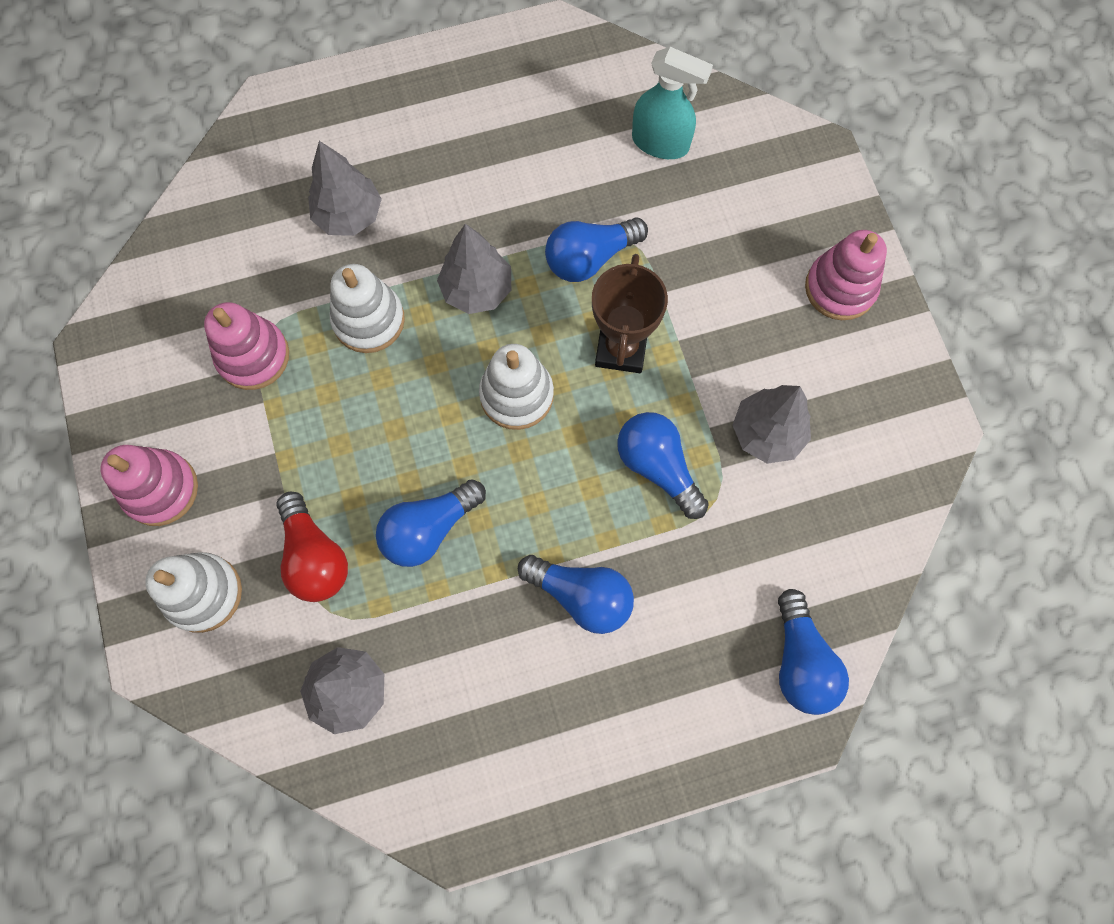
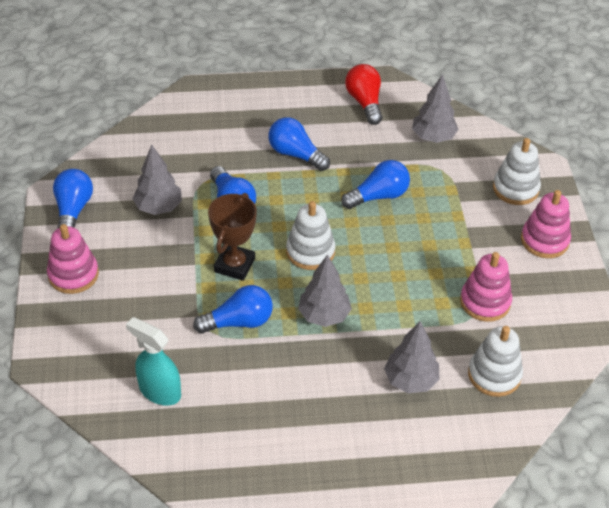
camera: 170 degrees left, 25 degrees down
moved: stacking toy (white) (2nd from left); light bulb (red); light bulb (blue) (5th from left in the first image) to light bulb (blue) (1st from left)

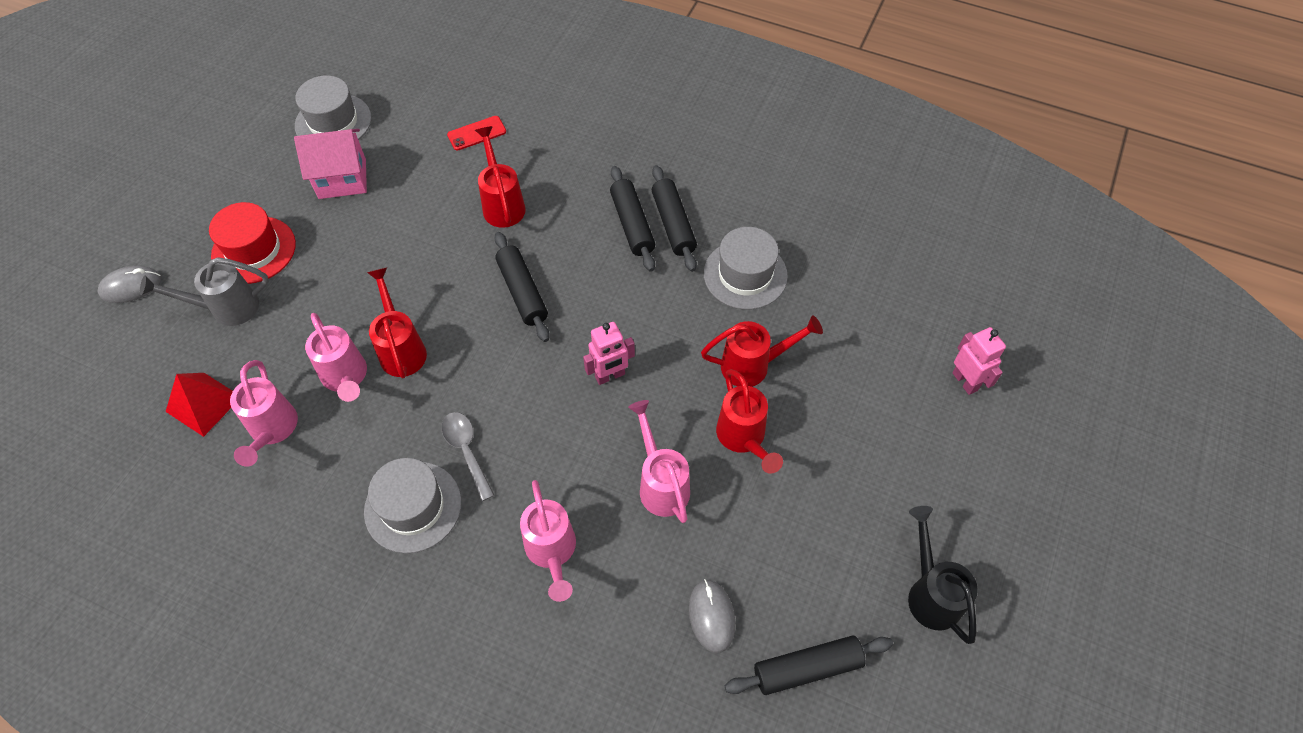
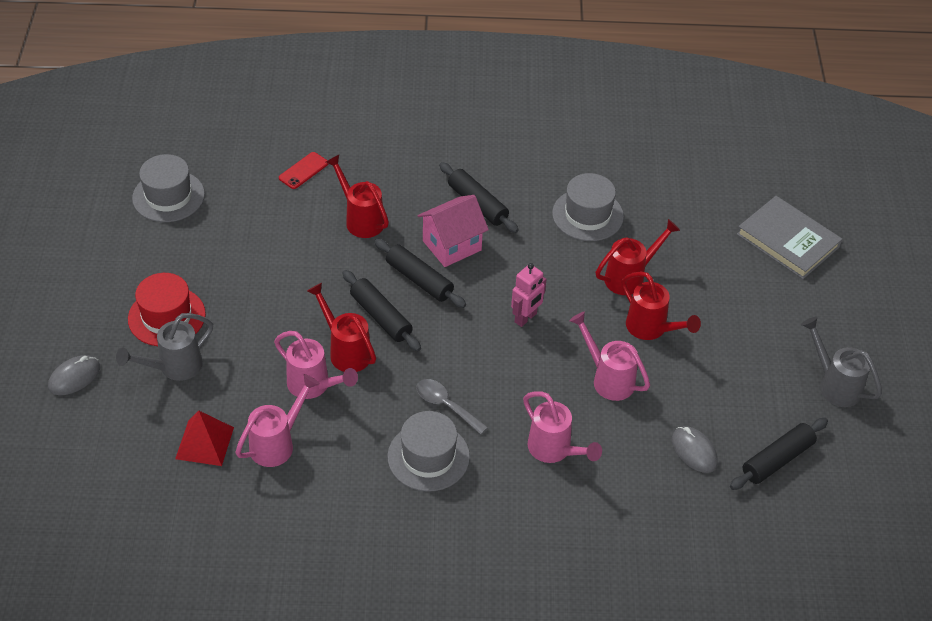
camera: 25 degrees left, 10 degrees down
moved: house (pink); rolling pin (black) (3rd from left in the first image) to rolling pin (black) (1st from left)
replaced: robot (pink) (2nd from left) to book (grey)
recoloured: watering can (black) to watering can (grey) (2nd from left)
turned: watering can (pink) (1st from left) 105 degrees counterclockwise

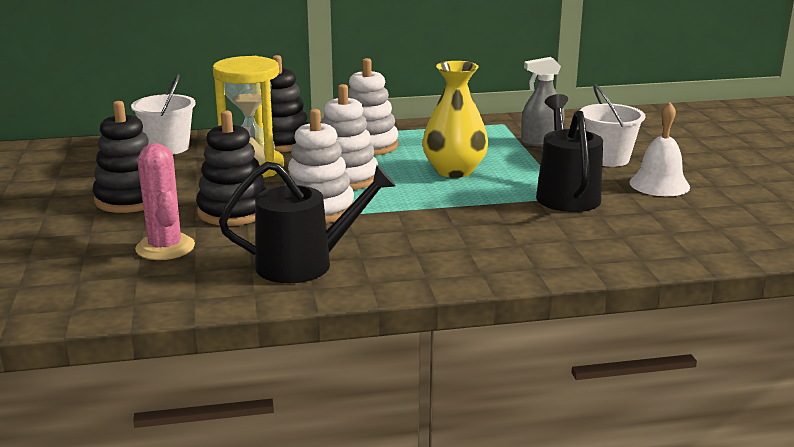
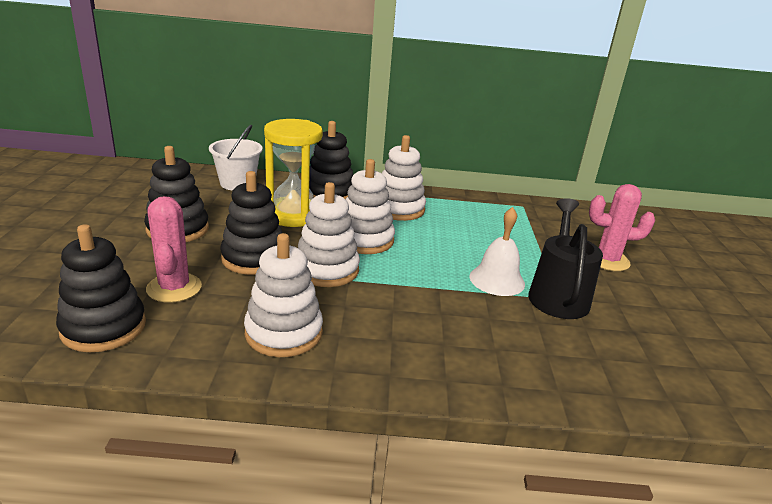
camera: 10 degrees right, 5 degrees up
removed: spray bottle (grey); vase (yellow)
added: stacking toy (black) (1st from left)
moved: bell (white)
replaced: bucket (white) (2nd from left) to cactus (pink) (2nd from left); watering can (black) (1st from left) to stacking toy (white) (1st from left)

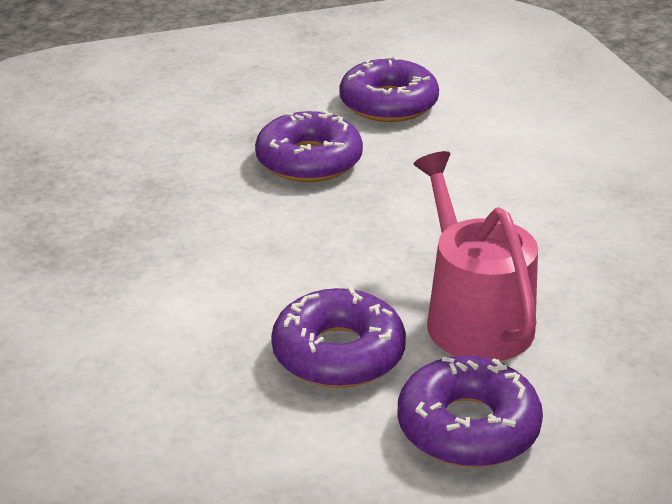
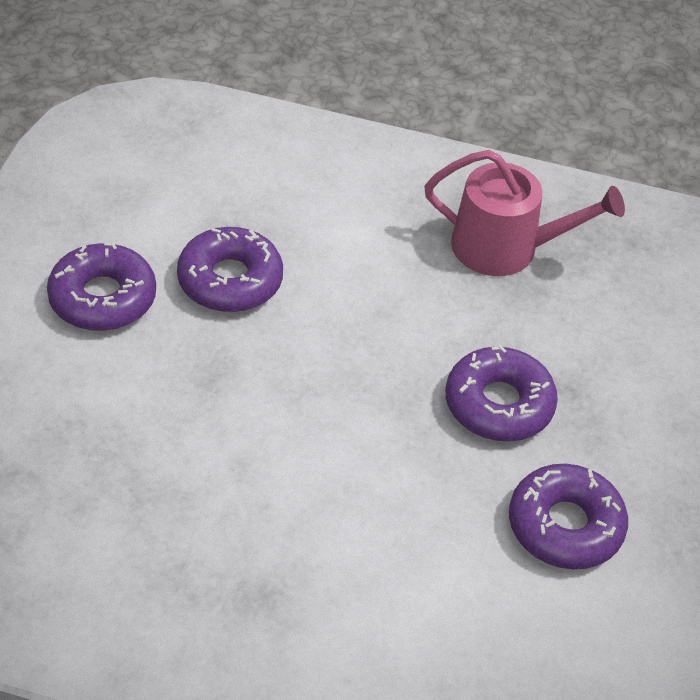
camera: 120 degrees right, 15 degrees up
moved: watering can (pink)

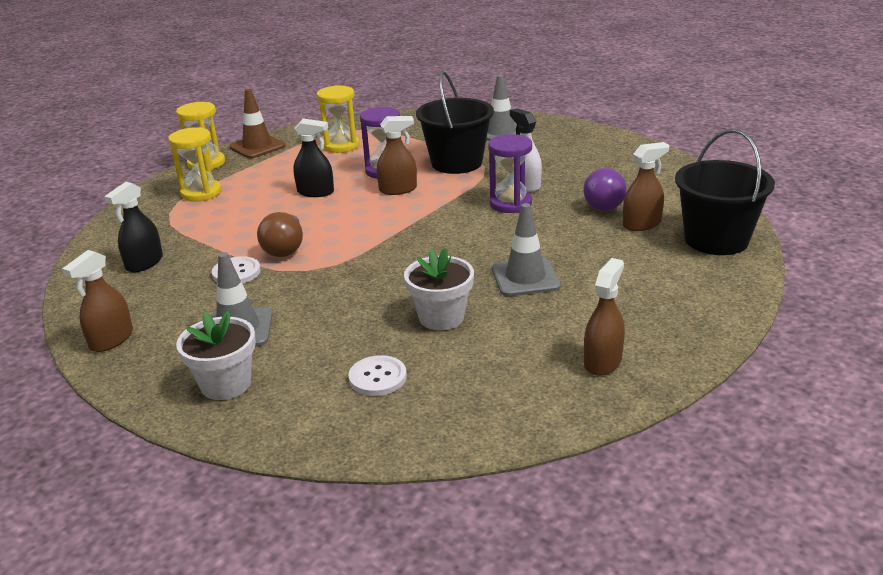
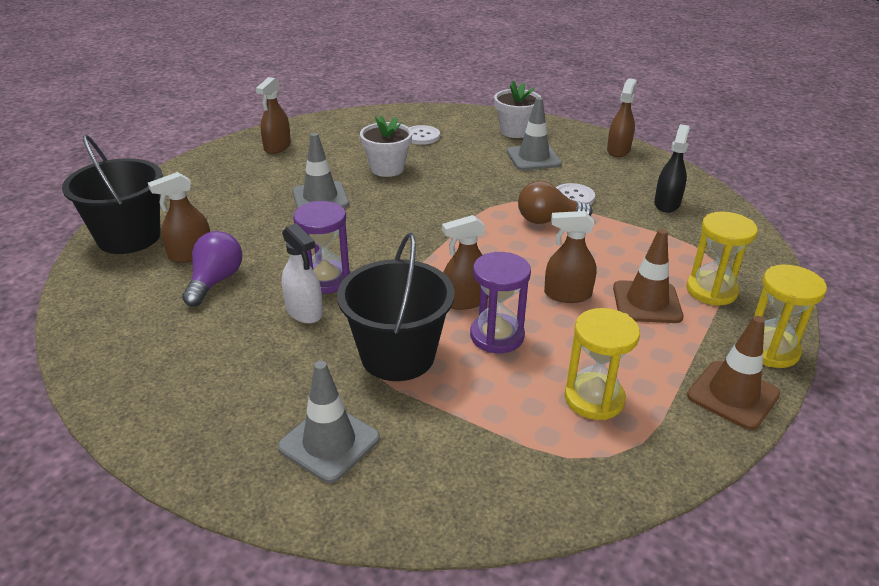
camera: 170 degrees right, 5 degrees up
added: traffic cone (brown) (1st from left)
recoloured: spray bottle (black) (2nd from left) to spray bottle (brown) (4th from left)
turned: light bulb (brown) 90 degrees counterclockwise

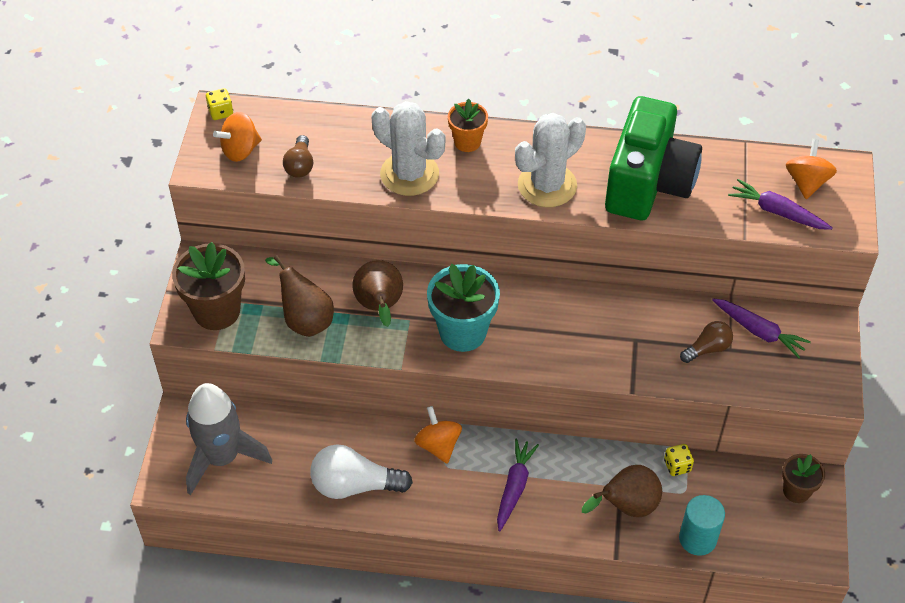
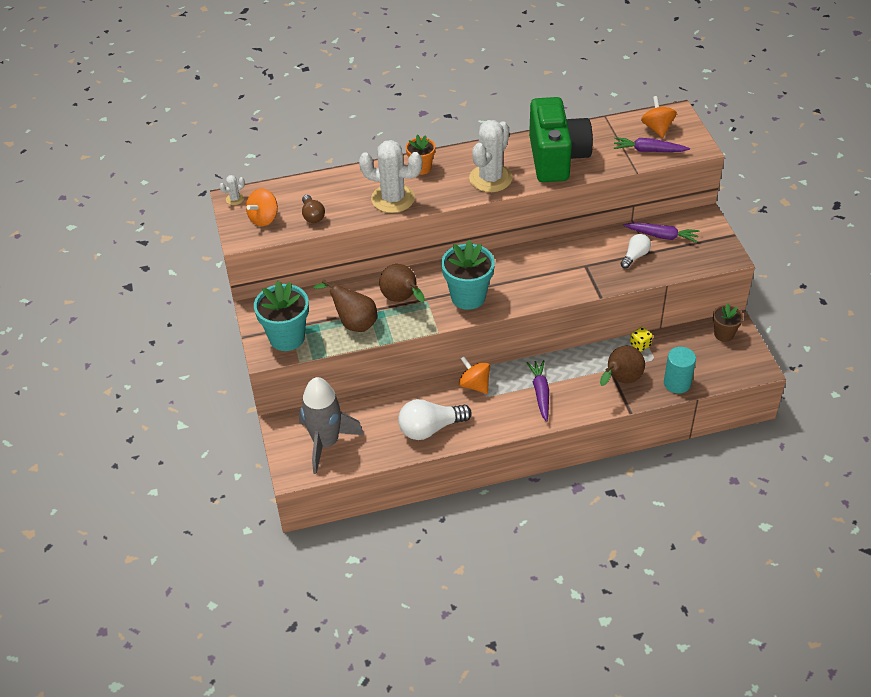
camera: 20 degrees left, 5 degrees down
replaced: dice (yellow) (1st from left) to cactus (white) (1st from left)
recoloured: flower pot (brown) (1st from left) to flower pot (turquoise) (1st from left); light bulb (brown) (2nd from left) to light bulb (white) (2nd from left)

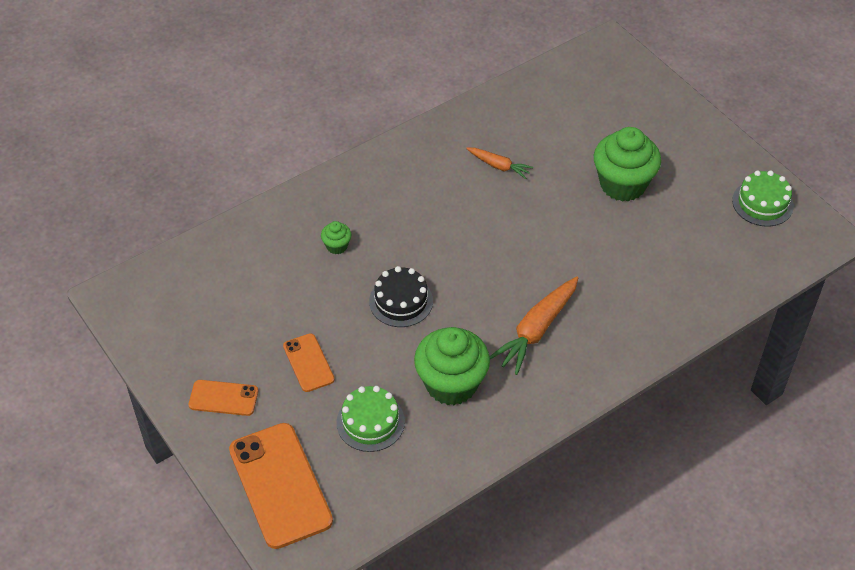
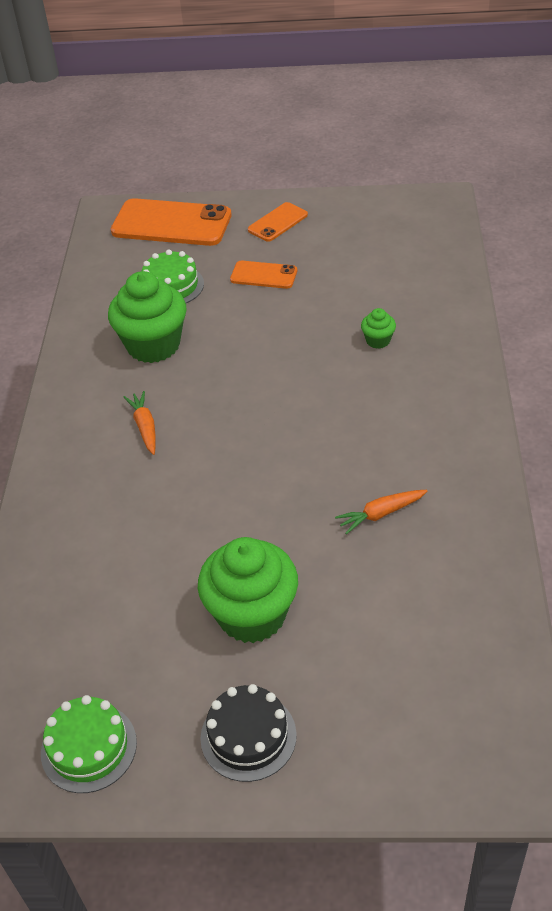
camera: 130 degrees right, 5 degrees down
moved: cake (black)
resized: carrot (orange) (2nd from left in the first image) x0.57

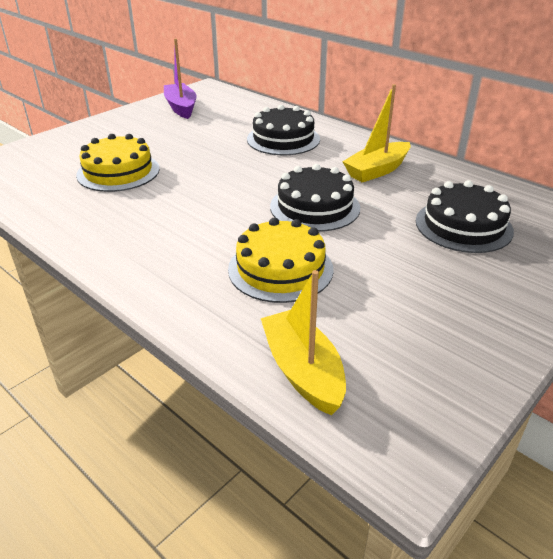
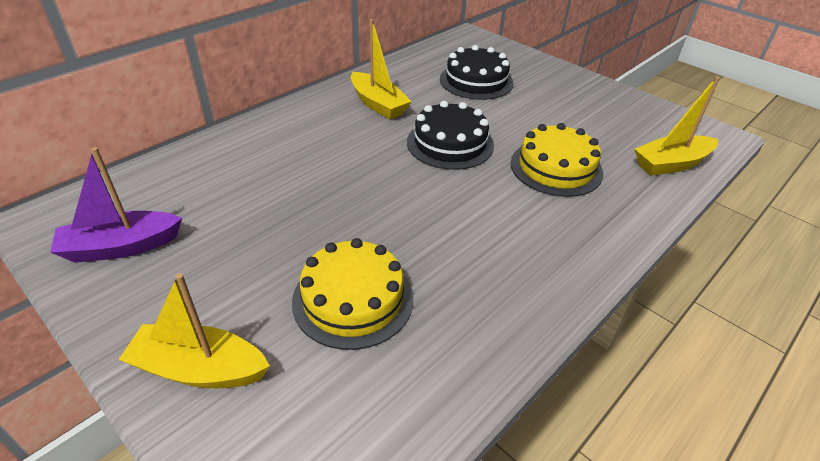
camera: 90 degrees left, 5 degrees up
removed: cake (black) (1st from left)
added: boat (yellow) (1st from left)

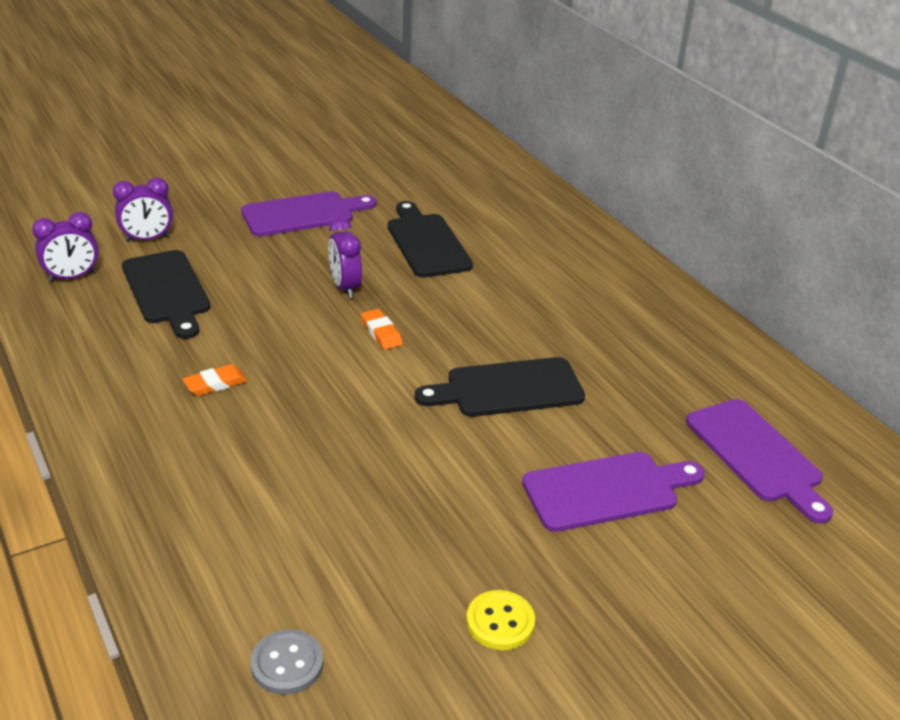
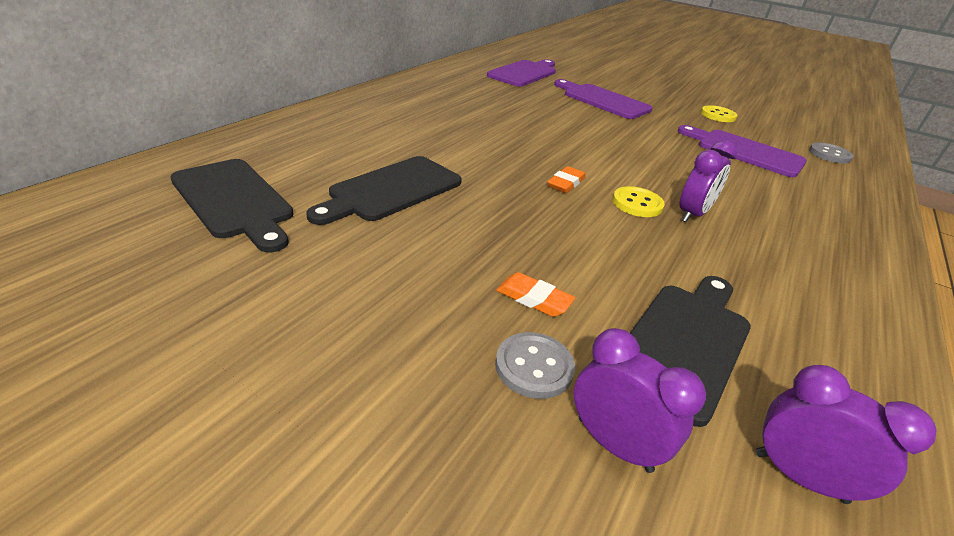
camera: 120 degrees left, 0 degrees up
added: button (yellow) (1st from left); button (grey) (1st from left)
moved: cutting board (purple) (1st from left in the first image) to cutting board (purple) (3rd from left); clock (purple) (3rd from left in the first image) to clock (purple) (2nd from left); cutting board (black) (3rd from left in the first image) to cutting board (black) (1st from left); eraser (orange) (1st from left)

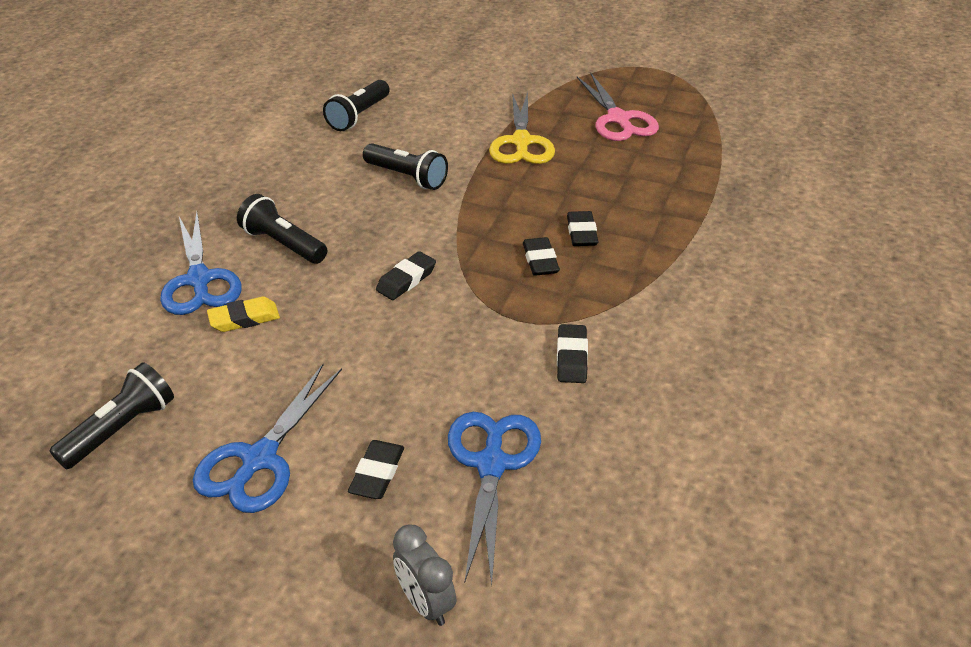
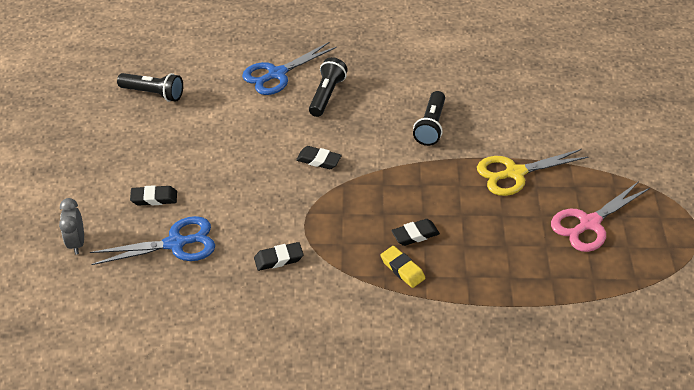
camera: 70 degrees right, 5 degrees up
removed: flashlight (black) (3rd from left); eraser (black) (3rd from left); scissors (blue) (2nd from left)
moved: eraser (yellow)
turned: clock (grey) 45 degrees counterclockwise

